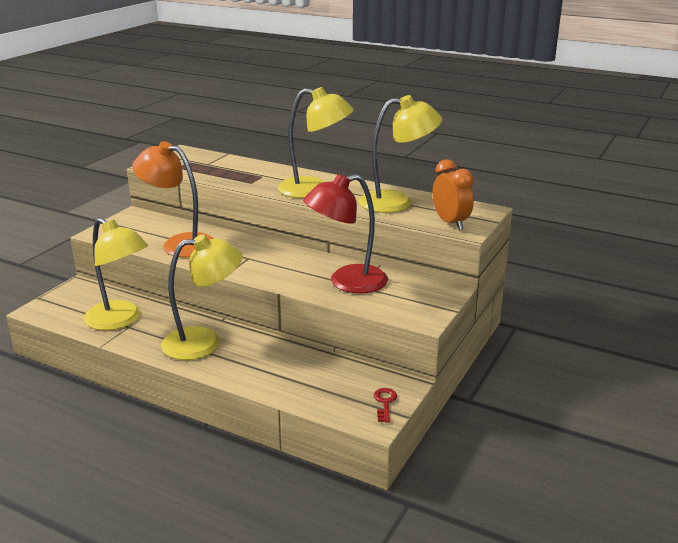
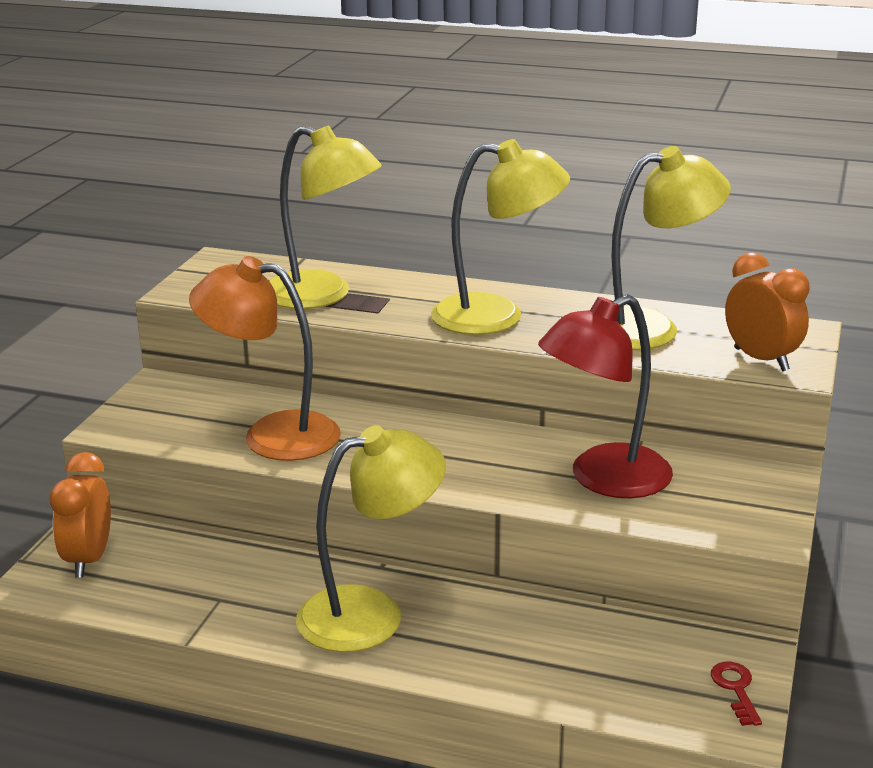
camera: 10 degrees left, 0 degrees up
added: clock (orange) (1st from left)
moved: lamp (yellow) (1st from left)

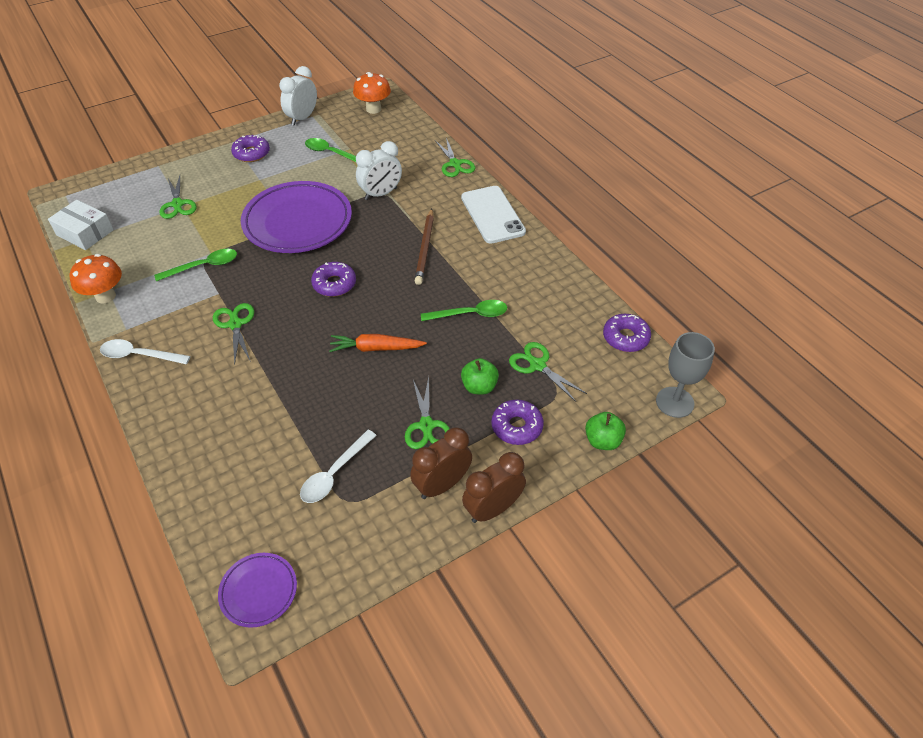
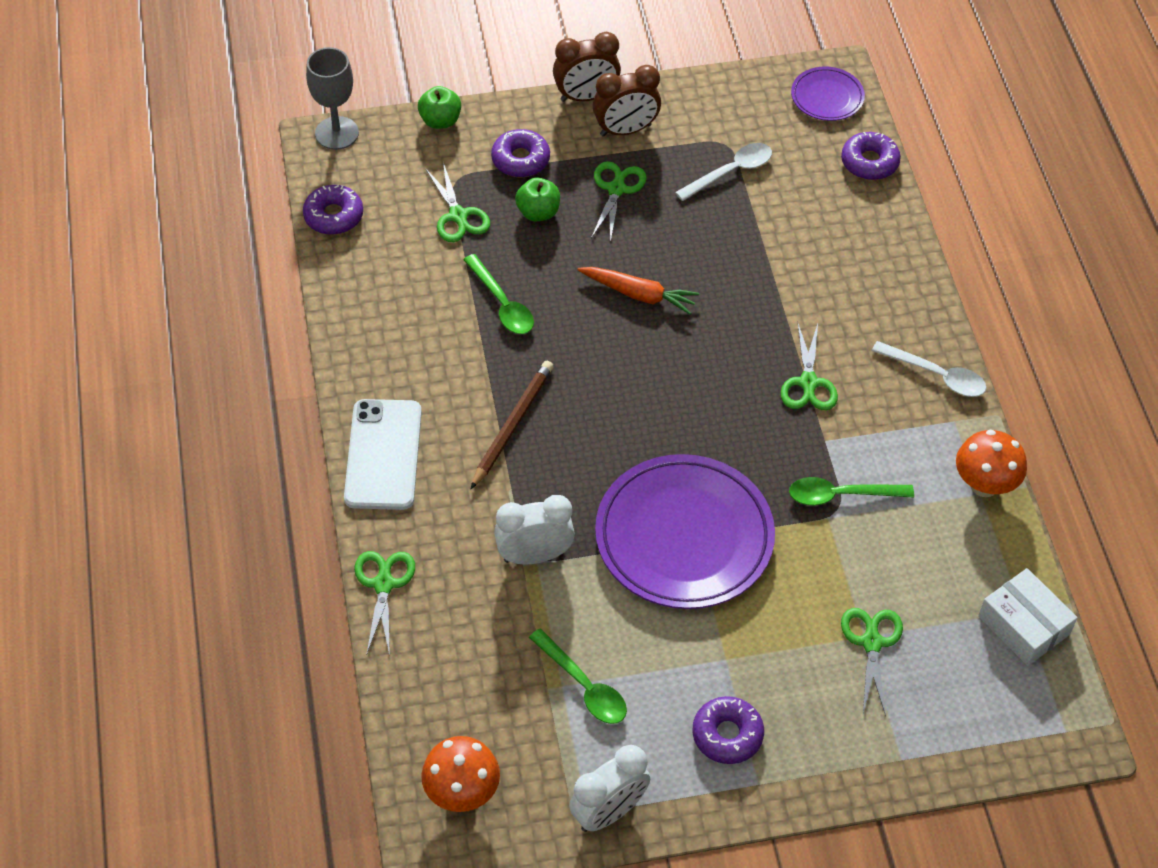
camera: 160 degrees left, 5 degrees up
moved: donut (purple) (2nd from left in the first image) to donut (purple) (4th from left)
turned: spoon (green) (3rd from left in the first image) 135 degrees counterclockwise

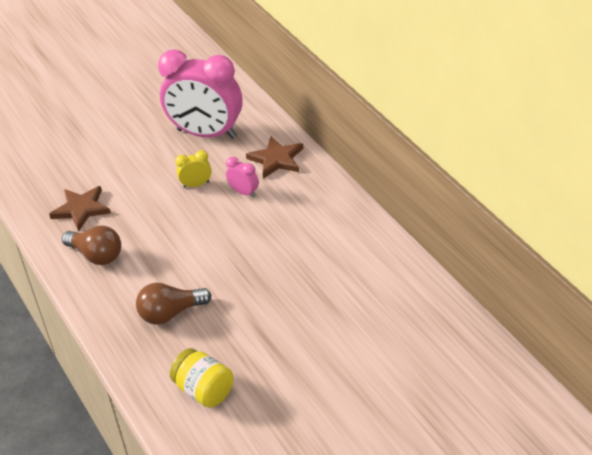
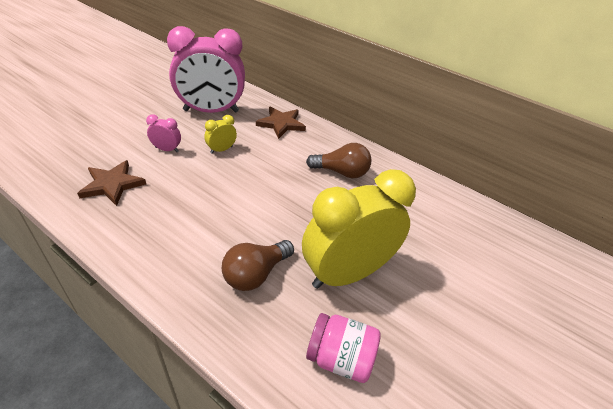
camera: 30 degrees left, 0 degrees up
added: clock (yellow) (2nd from left)
moved: clock (pink) (2nd from left in the first image) to clock (pink) (1st from left); light bulb (brown) (1st from left in the first image) to light bulb (brown) (2nd from left)
recoloured: jar (yellow) to jar (pink)

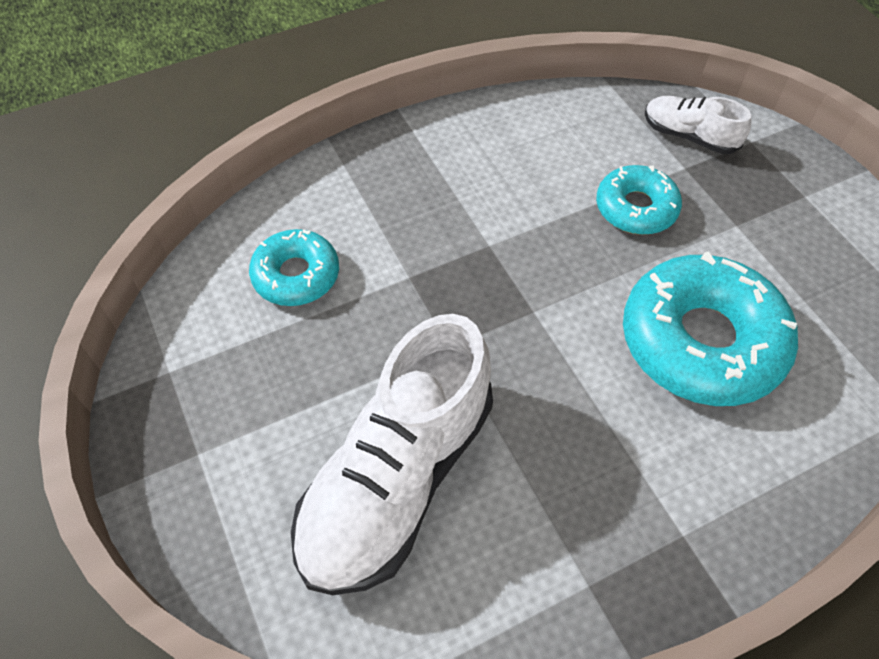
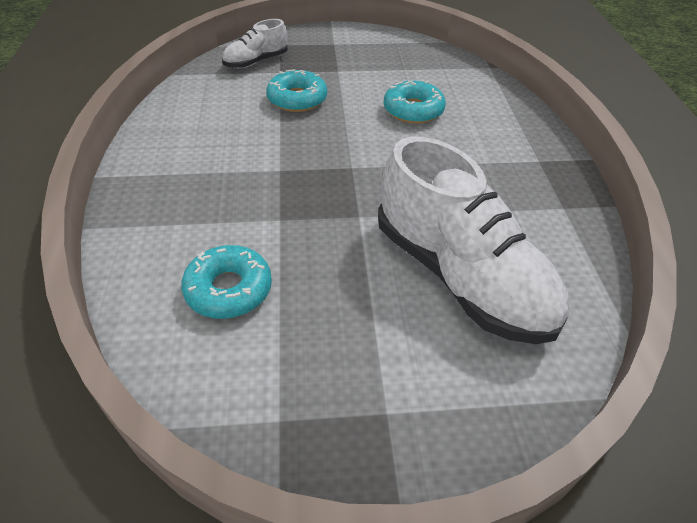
camera: 70 degrees left, 10 degrees down
resized: donut (turquoise) (3rd from left) x0.56

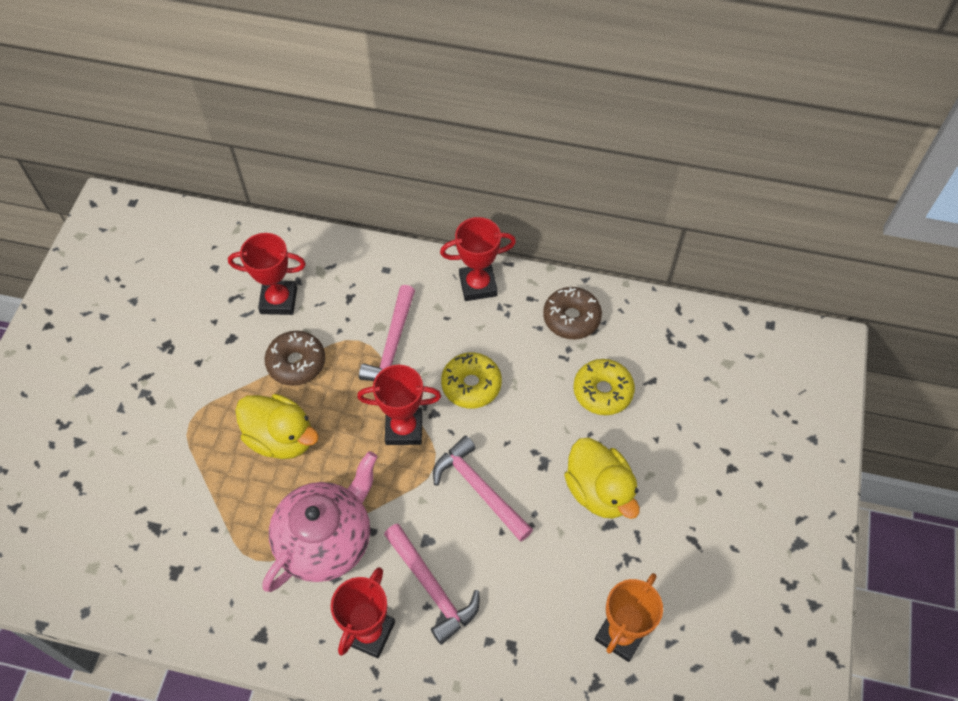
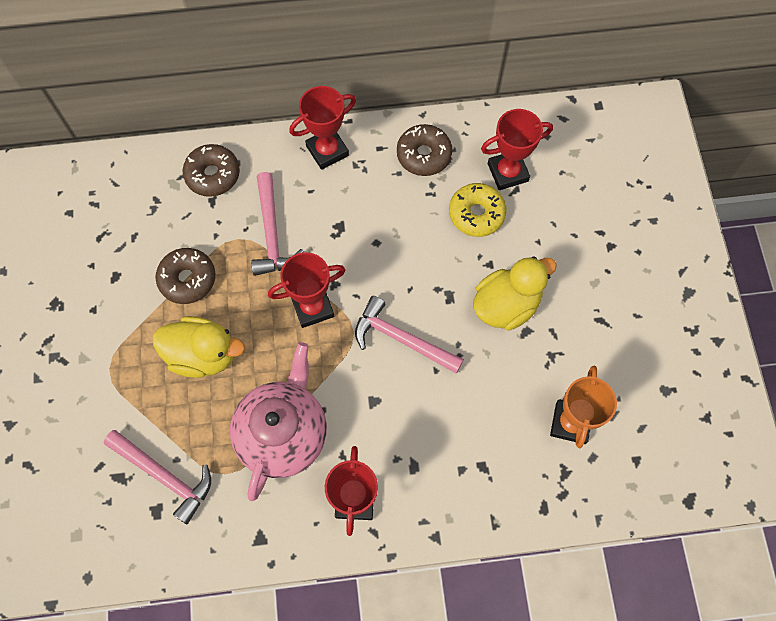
camera: 20 degrees left, 10 degrees up
removed: donut (yellow) (1st from left)
added: donut (brown) (2nd from left)
moved: trophy (red) (1st from left in the first image) to trophy (red) (4th from left); hammer (pink) (2nd from left in the first image) to hammer (pink) (1st from left)
turned: duck (yellow) (2nd from left) 75 degrees counterclockwise

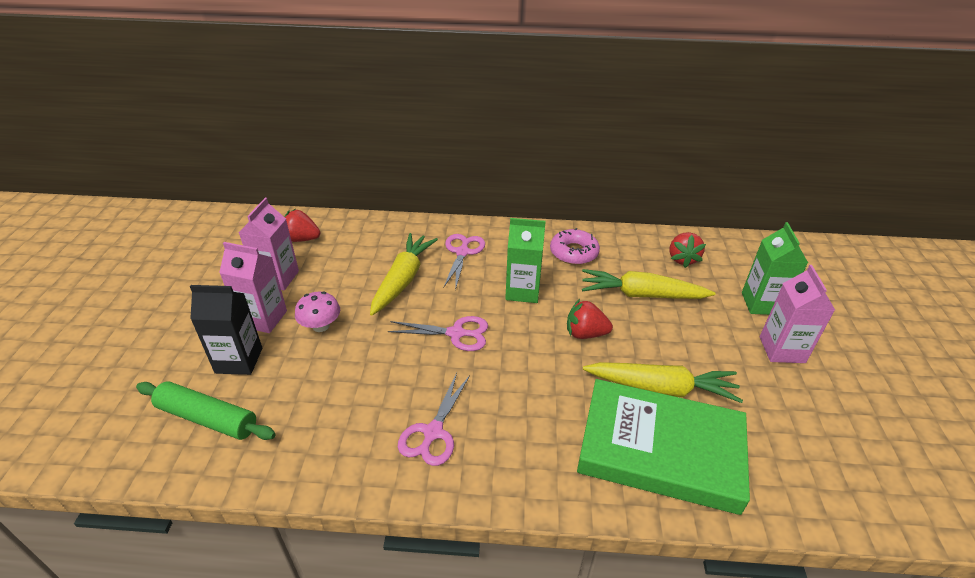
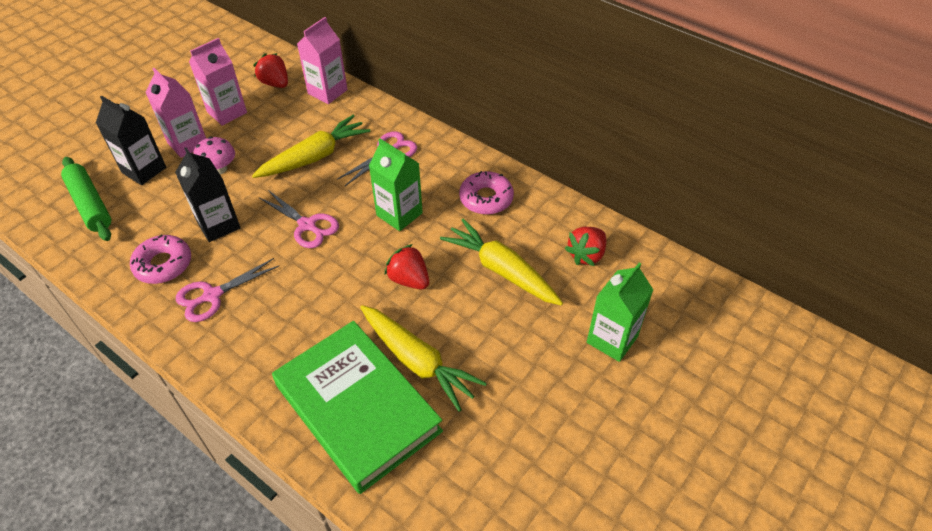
camera: 35 degrees right, 10 degrees up
added: carton (black) (2nd from left); donut (pink) (1st from left)
moved: carton (pink) (3rd from left)

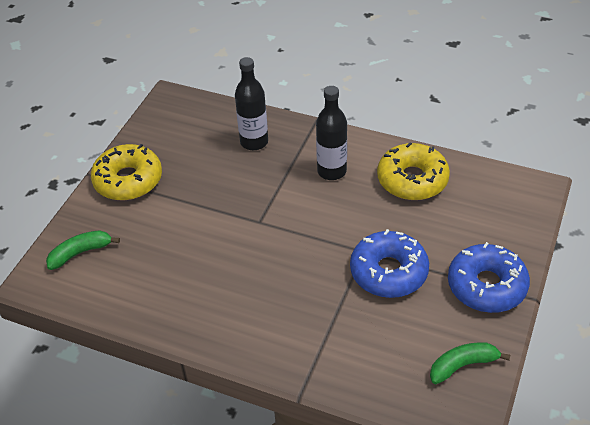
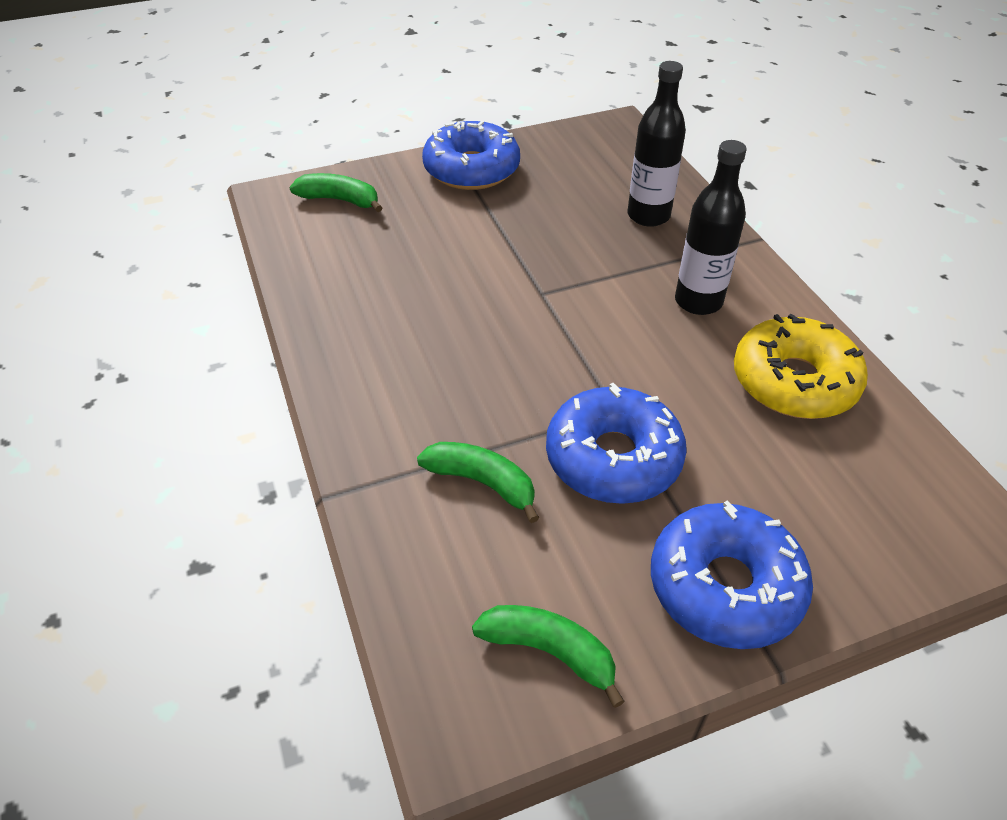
camera: 45 degrees right, 0 degrees up
added: banana (green) (2nd from left)
recoloured: donut (yellow) (1st from left) to donut (blue) (1st from left)

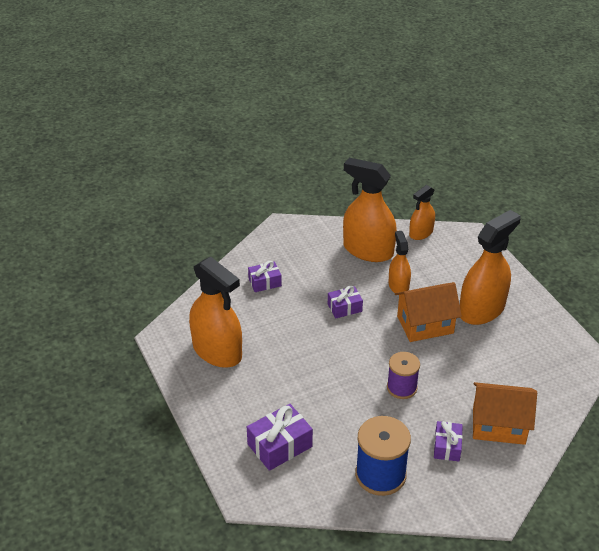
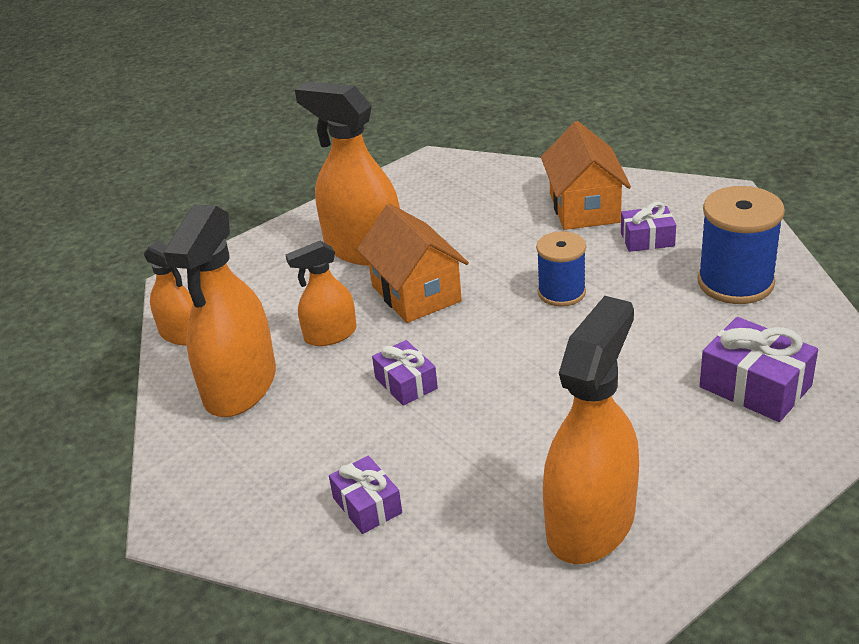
camera: 100 degrees left, 5 degrees down
recoloured: spool (purple) to spool (blue) (1st from left)

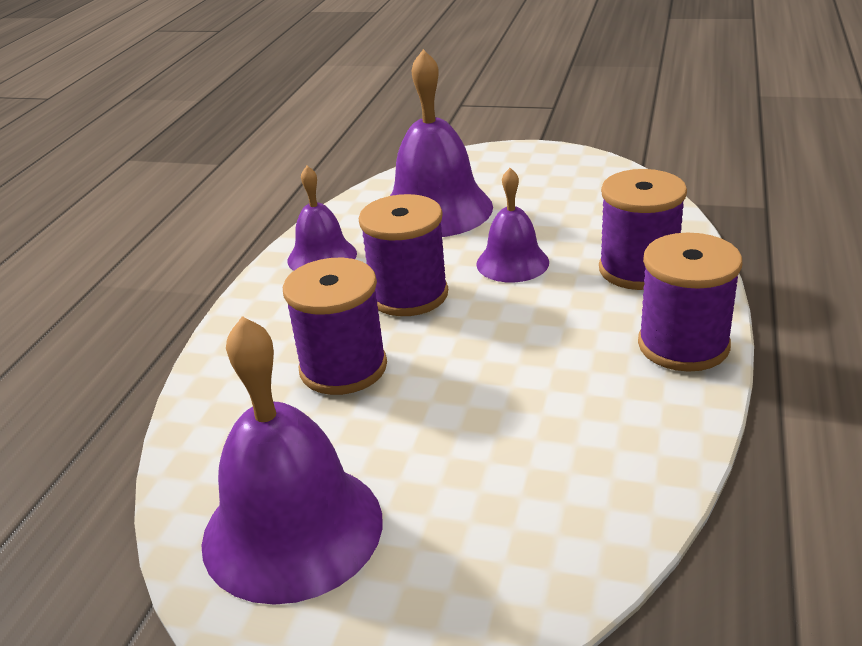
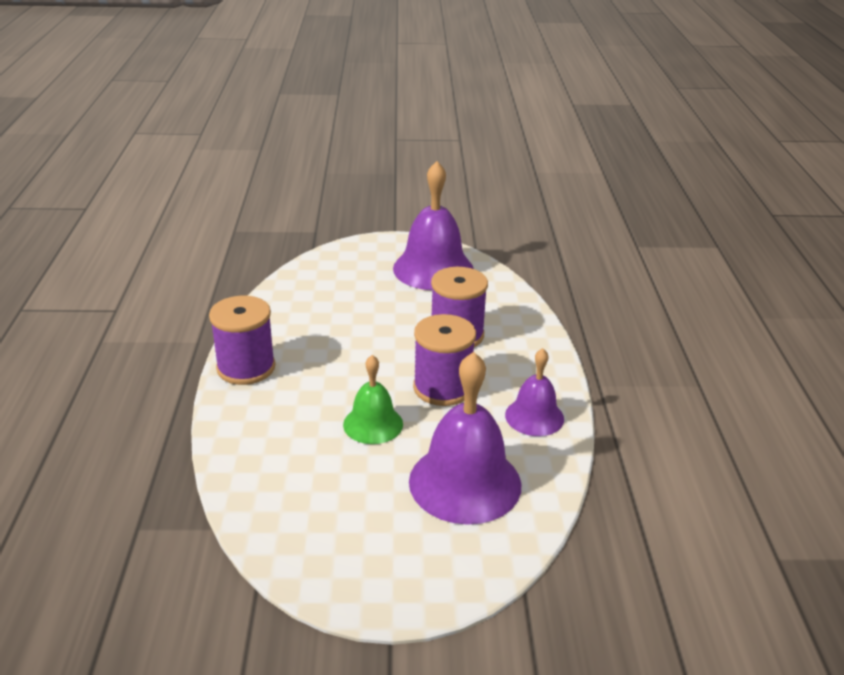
camera: 160 degrees right, 0 degrees up
removed: spool (purple) (3rd from left)
recoloured: bell (purple) (4th from left) to bell (green)

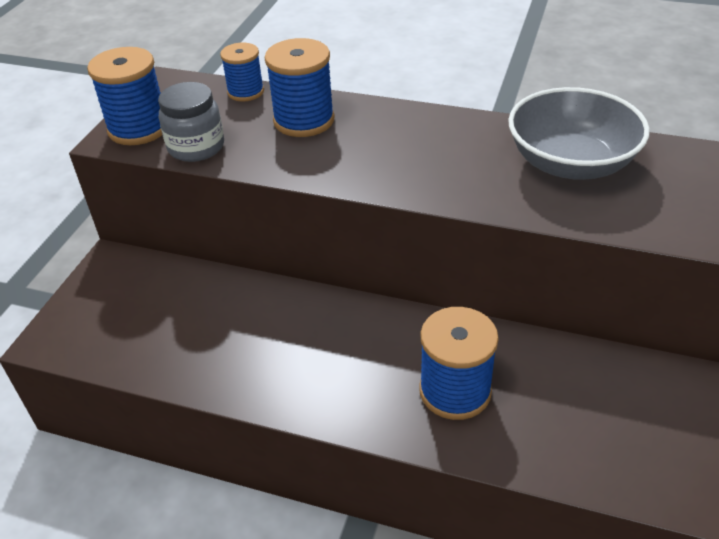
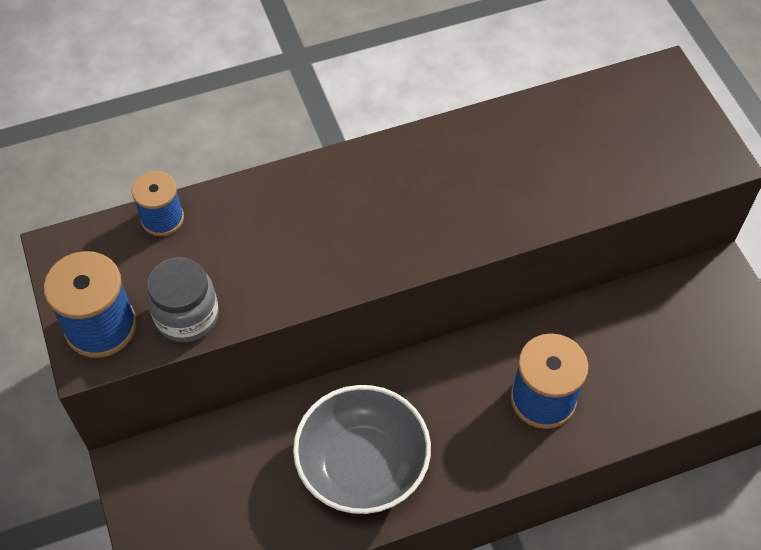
camera: 40 degrees left, 15 degrees up
removed: spool (blue) (3rd from left)
moved: bowl (grey)

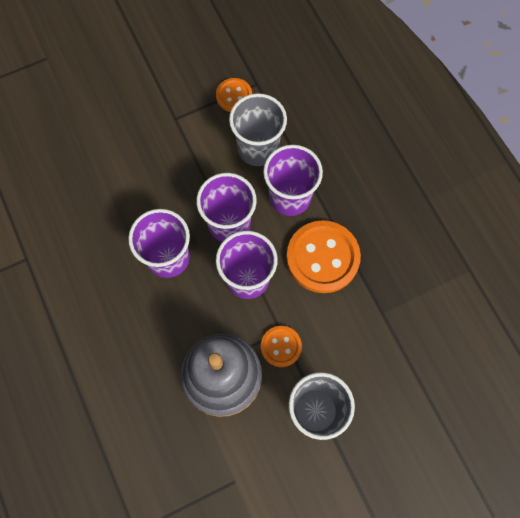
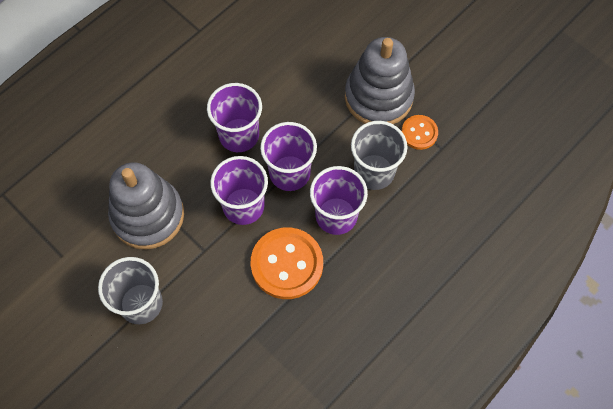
camera: 70 degrees right, 5 degrees down
removed: button (orange) (2nd from left)
added: stacking toy (grey) (2nd from left)

